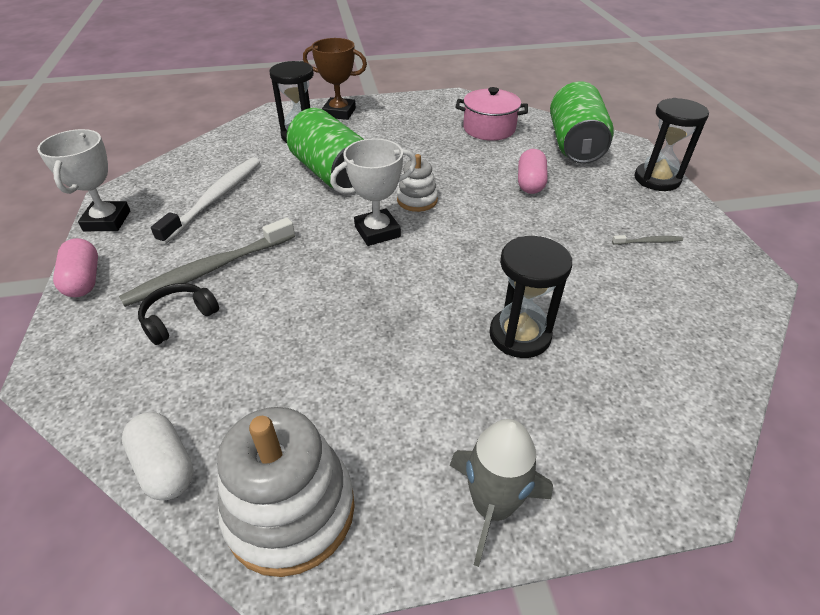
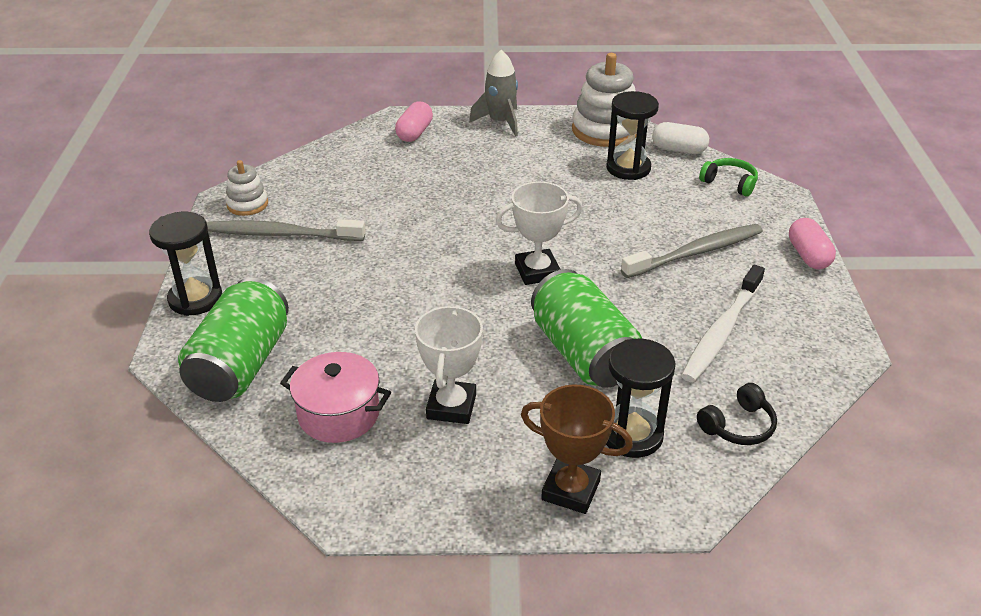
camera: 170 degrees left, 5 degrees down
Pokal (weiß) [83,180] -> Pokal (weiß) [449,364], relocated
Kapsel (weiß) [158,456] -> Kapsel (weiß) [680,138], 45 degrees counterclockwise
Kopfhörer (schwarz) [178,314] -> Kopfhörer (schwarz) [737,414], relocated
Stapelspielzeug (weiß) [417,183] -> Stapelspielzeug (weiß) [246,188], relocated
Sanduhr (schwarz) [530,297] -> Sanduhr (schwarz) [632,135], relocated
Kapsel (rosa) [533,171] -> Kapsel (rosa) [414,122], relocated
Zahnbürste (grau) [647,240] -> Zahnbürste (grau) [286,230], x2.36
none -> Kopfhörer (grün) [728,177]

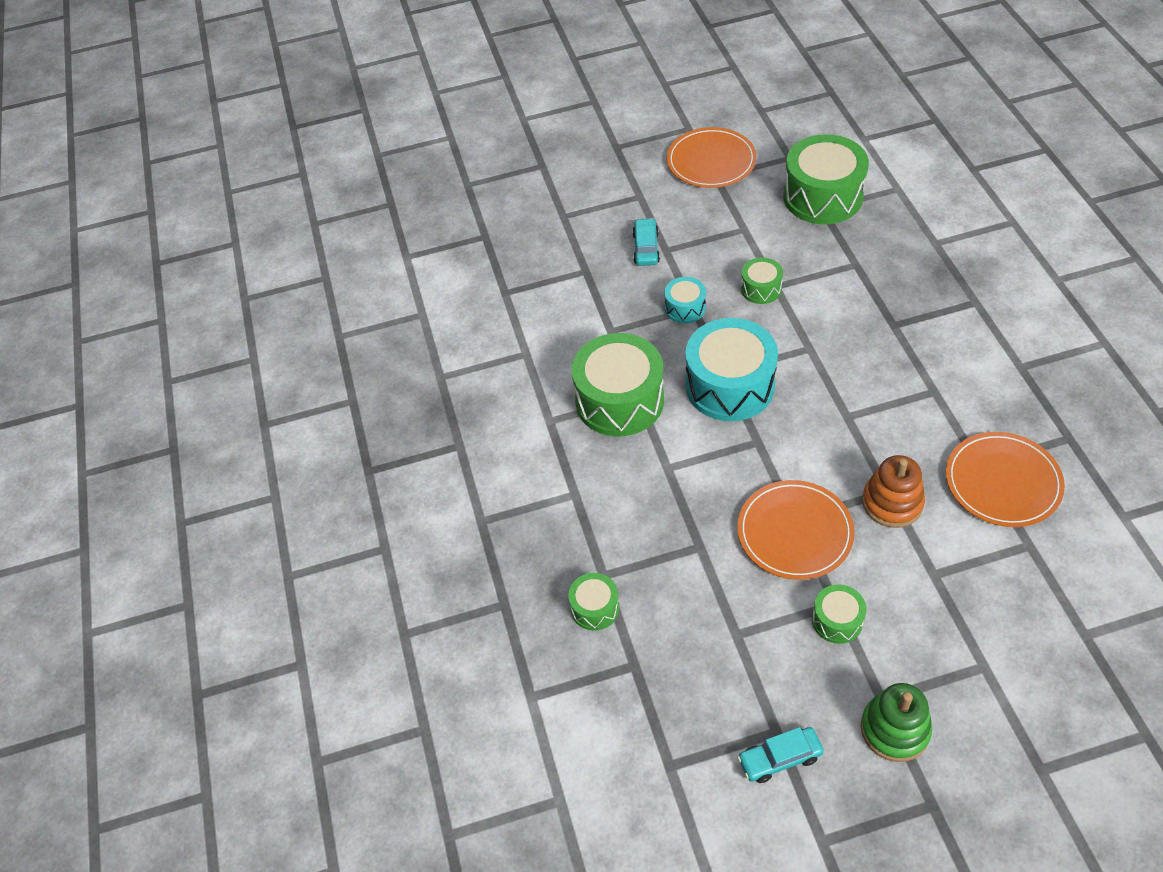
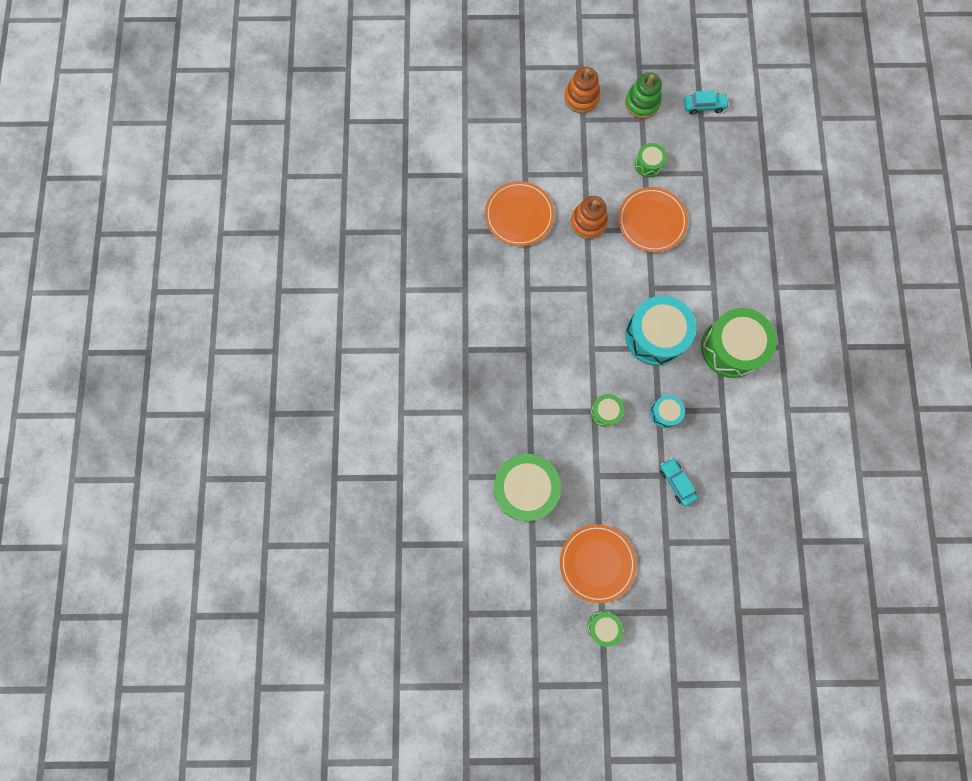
camera: 170 degrees left, 25 degrees up
Trommel (grün) [593,601] -> Trommel (grün) [605,628], relocated
Auto (türkis) [646,242] -> Auto (türkis) [679,482], 135 degrees clockwise
none -> Stapelspielzeug (orange) [582,90]

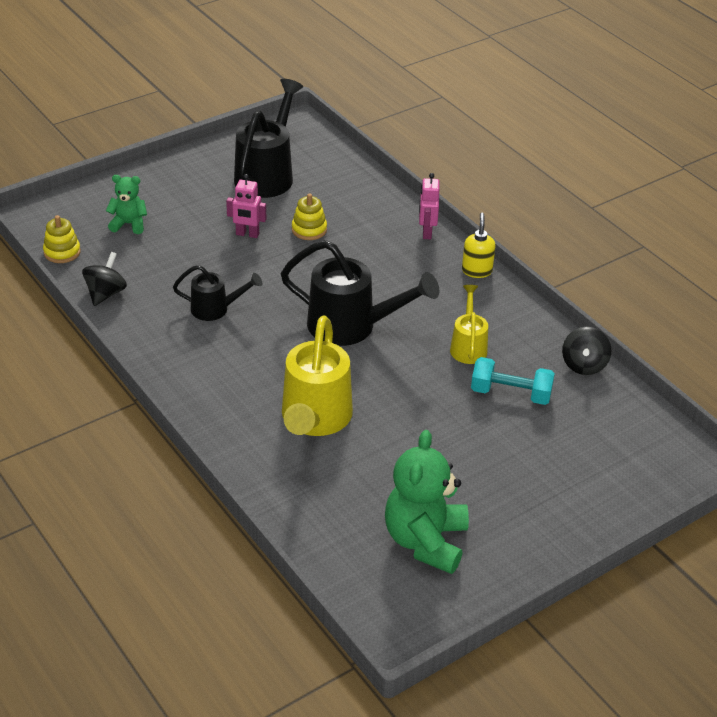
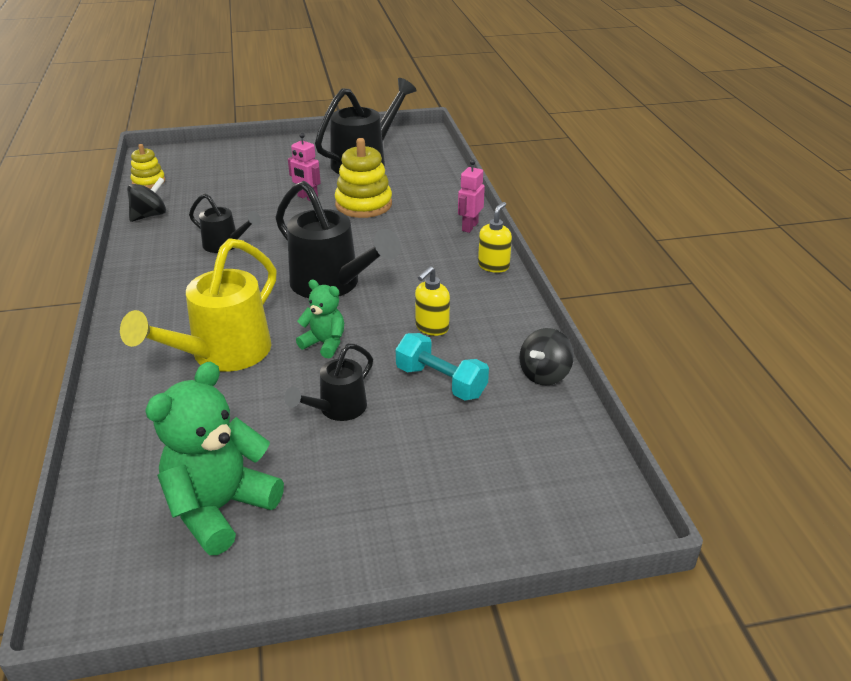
camera: 25 degrees right, 5 degrees down
Teddybär (grün) [126,204] -> Teddybär (grün) [320,319], relocated
Stapelspielzeug (gelb) [309,216] -> Stapelspielzeug (gelb) [363,178], x1.67
Gießkanne (gelb) [469,324] -> Seifenspender (gelb) [432,301]
none -> Gießkanne (schwarz) [328,382]

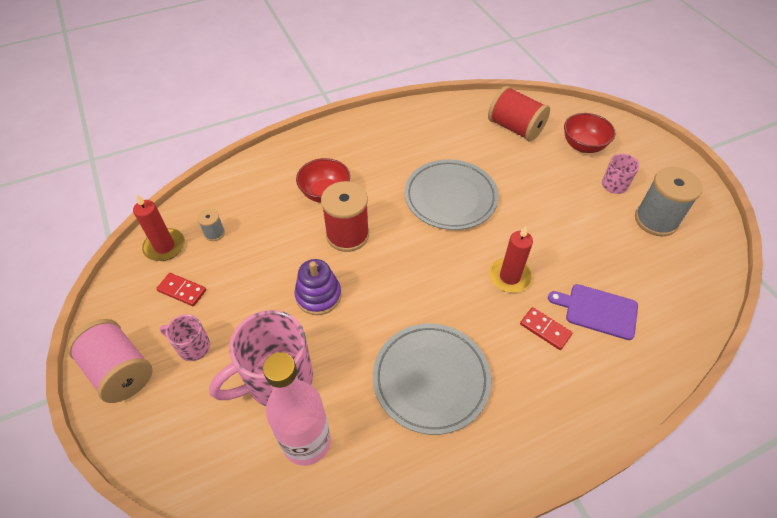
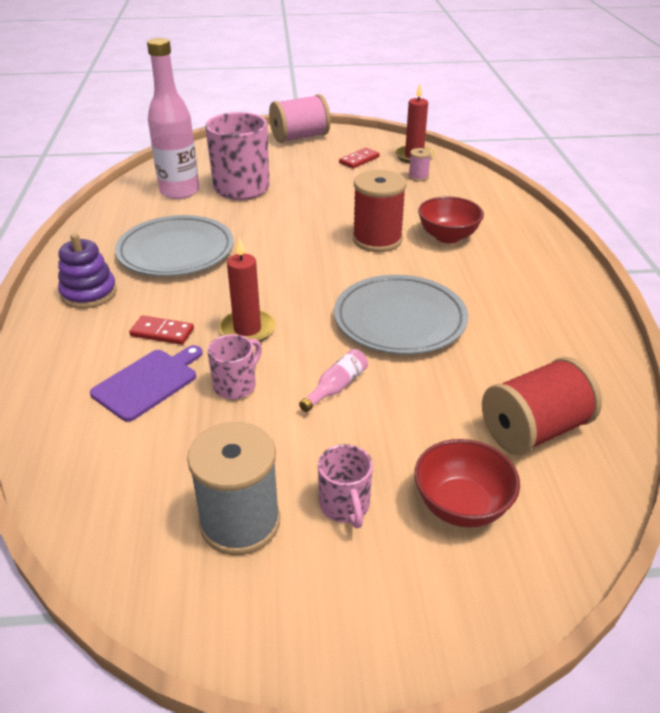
camera: 110 degrees right, 15 degrees down
Tasse (rosa) [185,337] -> Tasse (rosa) [234,366], relocated
Garnrolle (grau) [211,225] -> Garnrolle (rosa) [419,164]
Stapelspielzeug (lila) [317,287] -> Stapelspielzeug (lila) [87,270], relocated
Dominostein (rot) [546,328] -> Dominostein (rot) [161,330], 45 degrees clockwise
none -> Flasche (rosa) [333,380]

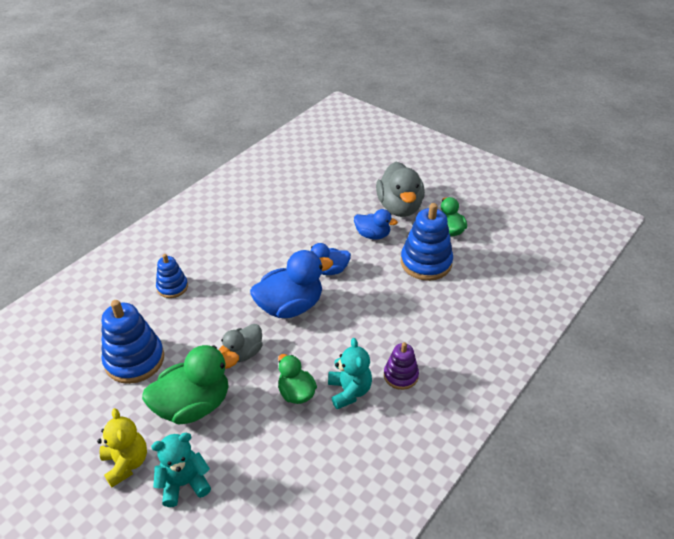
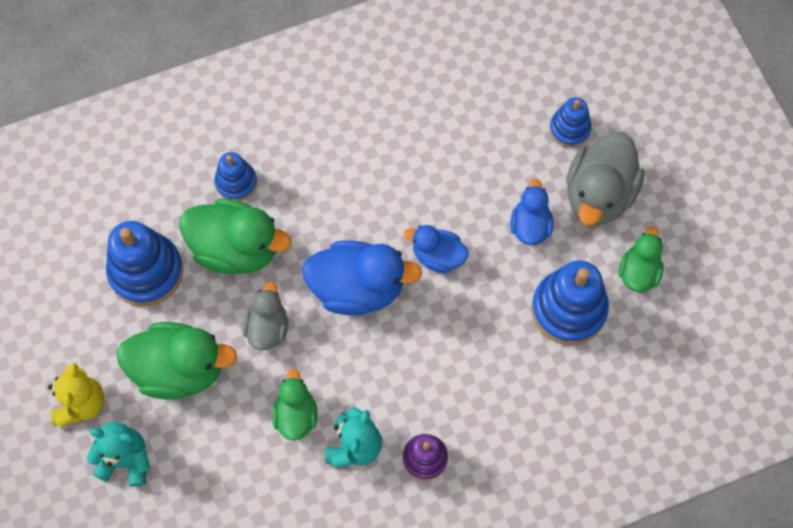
camera: 30 degrees right, 25 degrees up
Ente (grau) [241,343] -> Ente (grau) [265,316], 120 degrees clockwise
Ente (blau) [376,224] -> Ente (blau) [532,212], 135 degrees counterclockwise
none -> Ente (grün) [235,236]
none -> Stapelspielzeug (blau) [570,122]

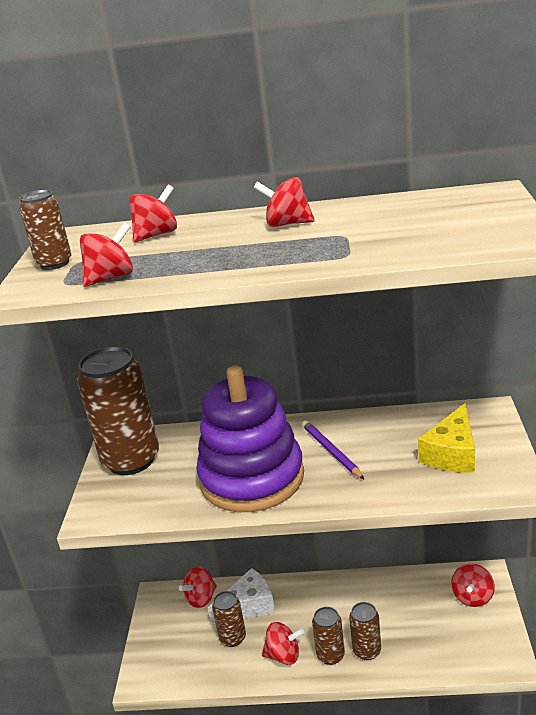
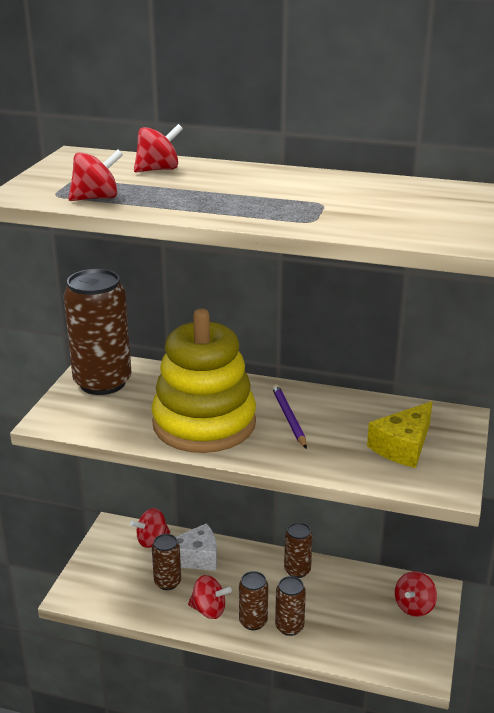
camera: 10 degrees right, 0 degrees up
Dose (braun) [45,230] -> Dose (braun) [298,550], relocated
Stapelspielzeug (lila) [250,438] -> Stapelspielzeug (gelb) [203,381]
Kreisel (rot) [284,202] -> none

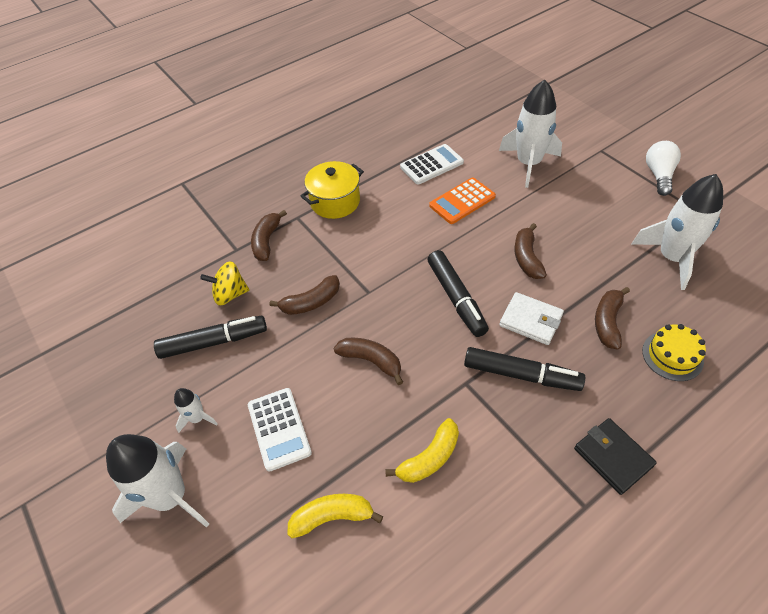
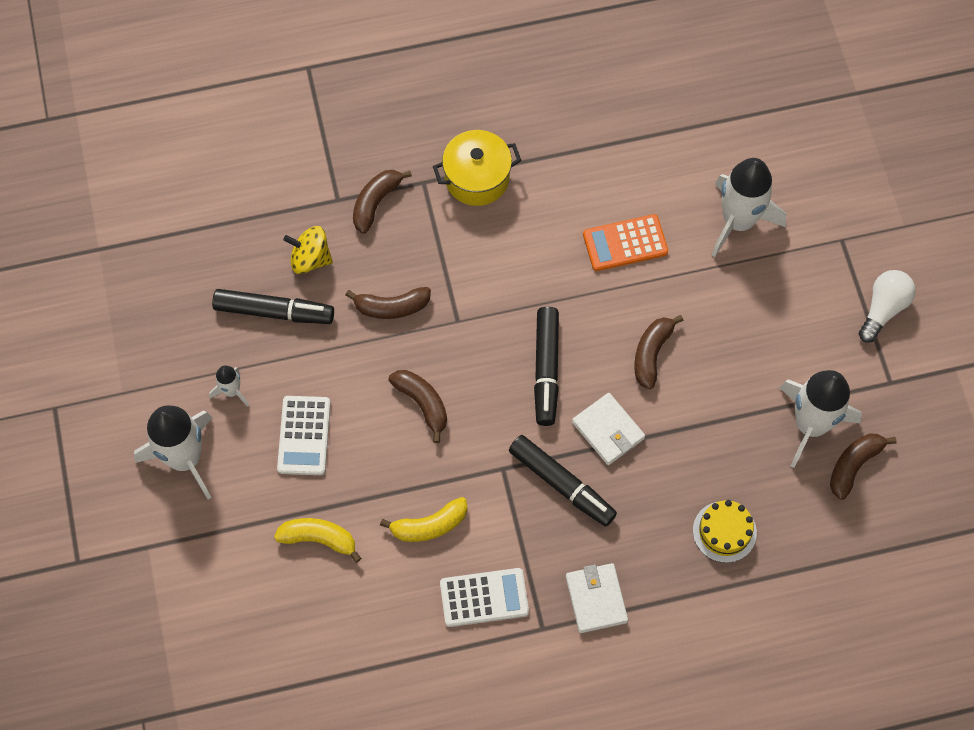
camera: 20 degrees right, 15 degrees up
Taschenrechner (weiß) [432,164] -> Taschenrechner (weiß) [484,597], relocated
Geldbörse (schwarz) [615,456] -> Geldbörse (weiß) [597,598]
Banane (braun) [612,318] -> Banane (braun) [863,467], relocated

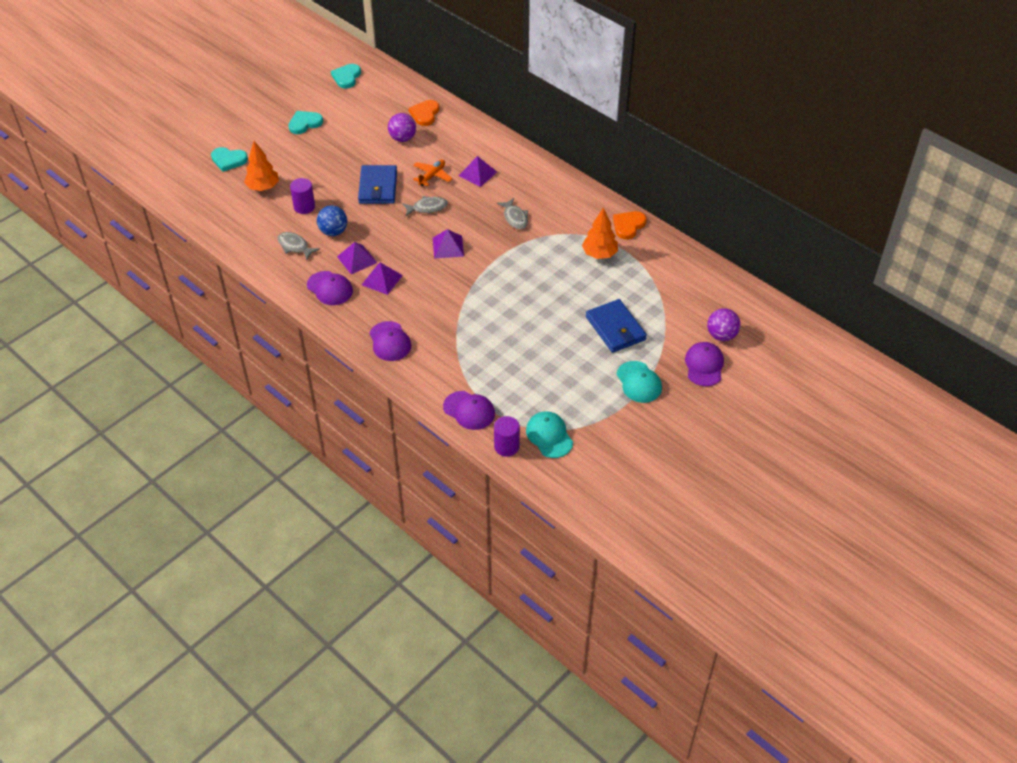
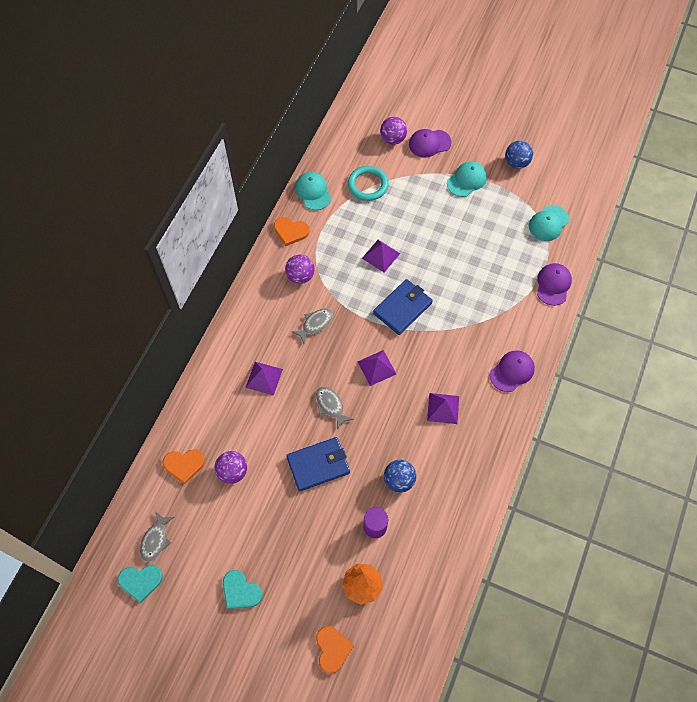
camera: 110 degrees left, 15 degrees up
Herz (türkis) [229,159] -> Herz (orange) [335,650]
Fisch (grau) [298,246] -> Fisch (grau) [157,536], relocated
Kappe (lila) [330,288] -> none
Pyramide (lila) [357,258] -> Pyramide (lila) [381,256], relocated
Flugzeug (orange) [433,172] -> none
Vollzylinder (lila) [507,436] -> none
Baum (orange) [600,233] -> none
Geldbörse (blau) [616,326] -> Geldbörse (blau) [403,307], relocated
none -> Ball (lila) [300,269]
none -> Kappe (türkis) [313,191]
none -> Ring (türkis) [368,183]
none -> Ball (blau) [519,155]

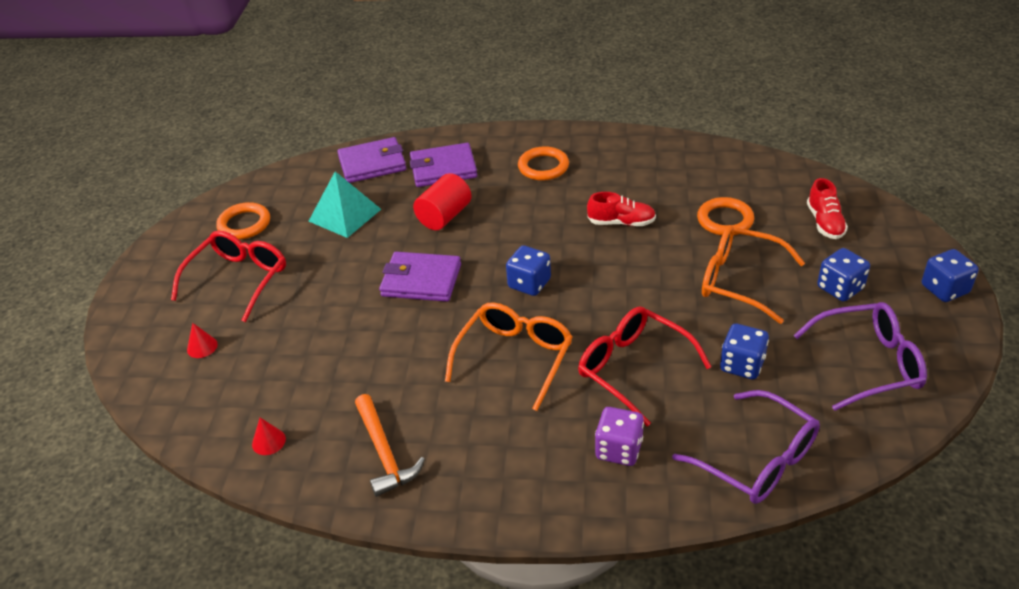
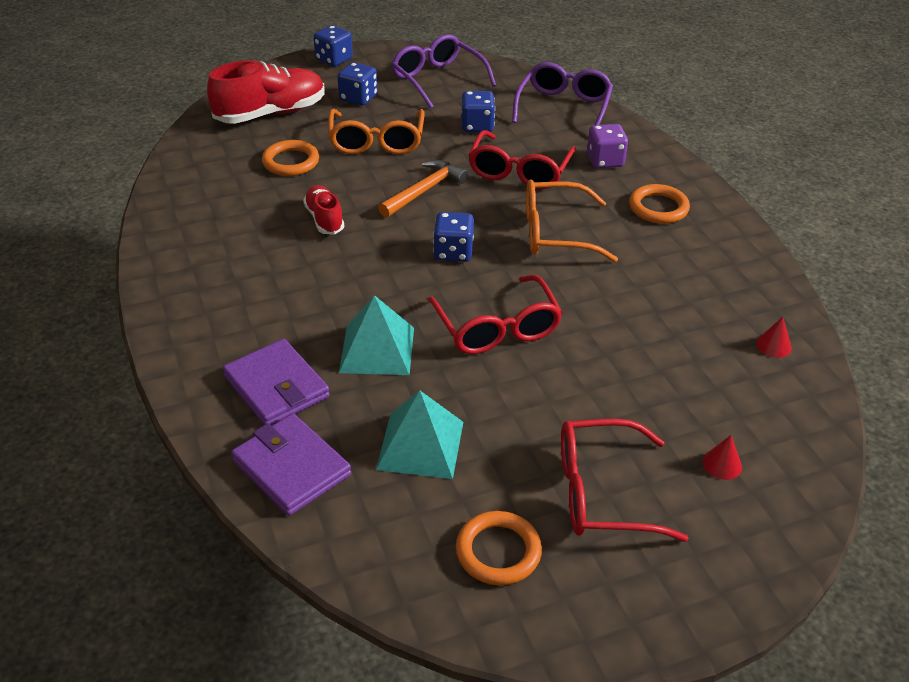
camera: 120 degrees left, 0 degrees up
Hammer (orange) [390,445] -> Hammer (orange) [423,188], relocated
Geldbörse (lila) [420,277] -> Brille (rot) [495,314]
Vollzylinder (rot) [442,201] -> Pyramide (türkis) [376,335]
Ring (orange) [543,163] -> Ring (orange) [659,204], relocated
Schuh (rot) [827,208] -> Schuh (rot) [266,92], x1.82

